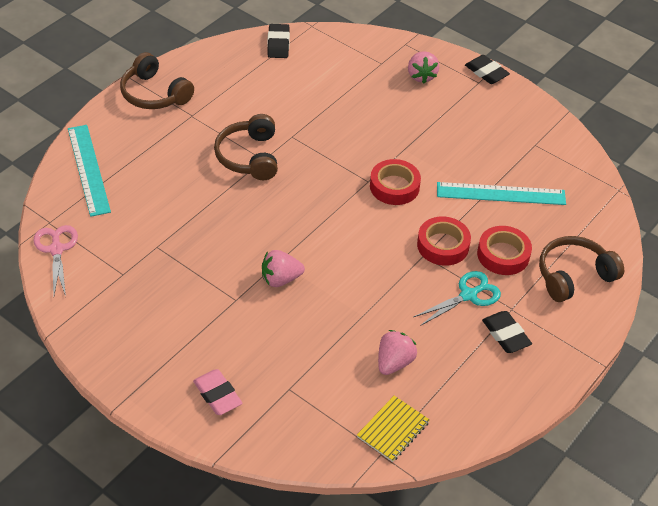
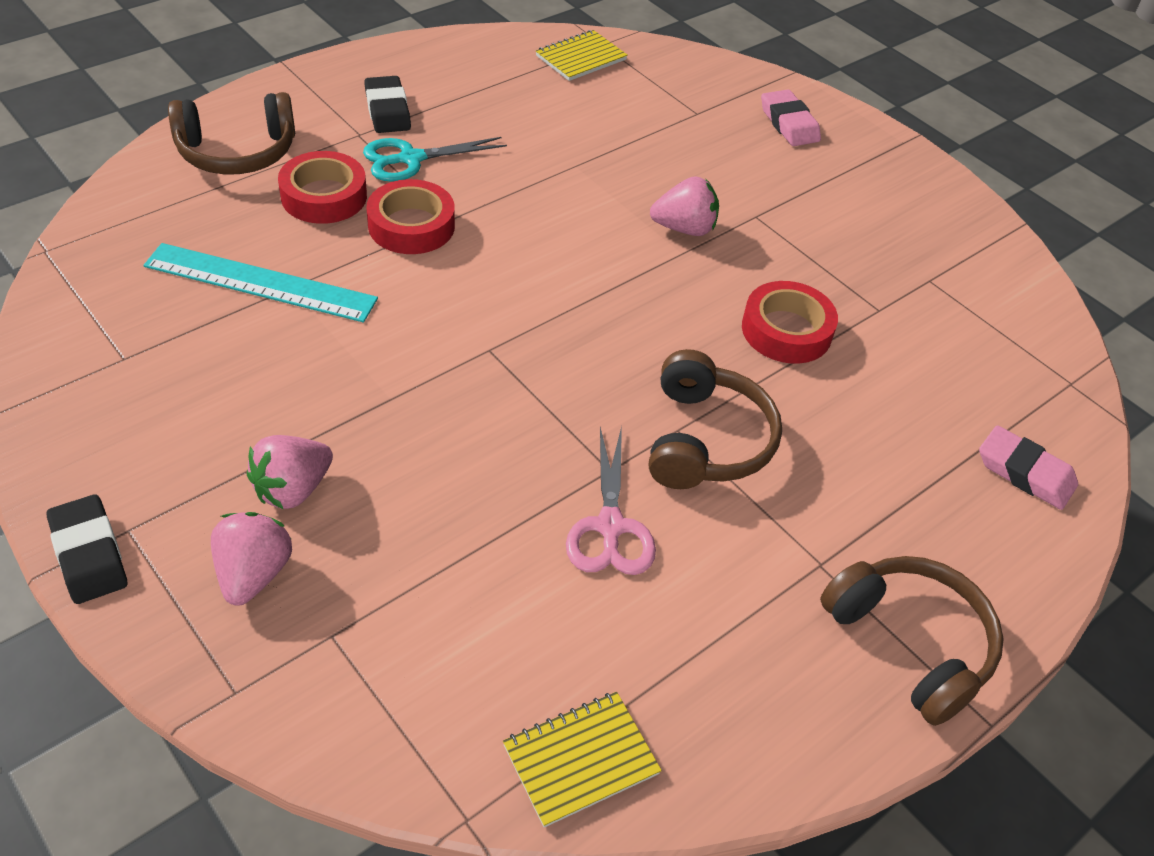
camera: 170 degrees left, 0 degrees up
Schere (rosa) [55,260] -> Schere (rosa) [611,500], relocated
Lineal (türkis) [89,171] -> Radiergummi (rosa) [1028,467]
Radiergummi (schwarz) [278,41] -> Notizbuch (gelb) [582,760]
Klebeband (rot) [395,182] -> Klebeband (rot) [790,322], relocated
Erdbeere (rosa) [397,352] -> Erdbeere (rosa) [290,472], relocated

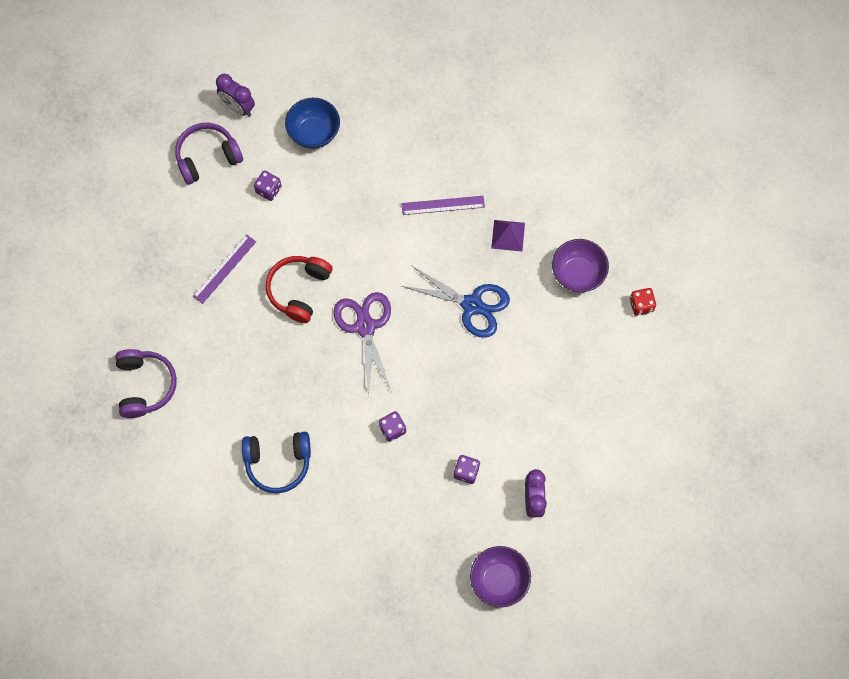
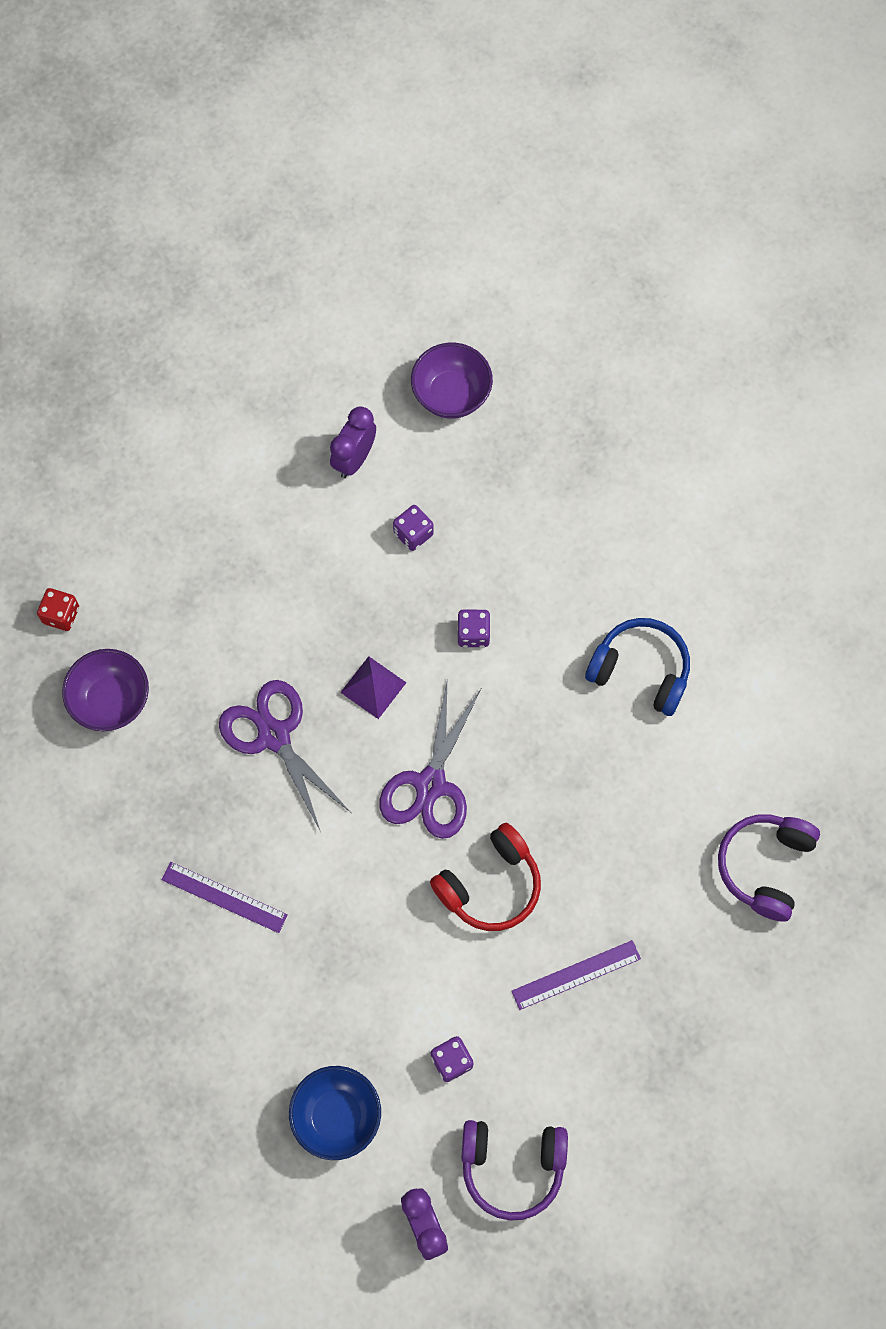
camera: 150 degrees left, 0 degrees up
Schere (blau) [456,301] -> Schere (lila) [284,756]
Pyramide (lila) [508,235] -> Pyramide (lila) [373,687], relocated

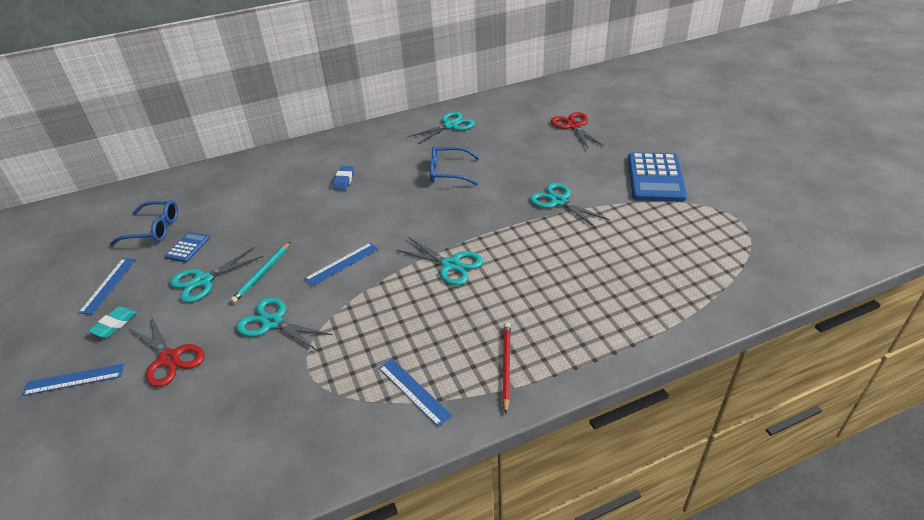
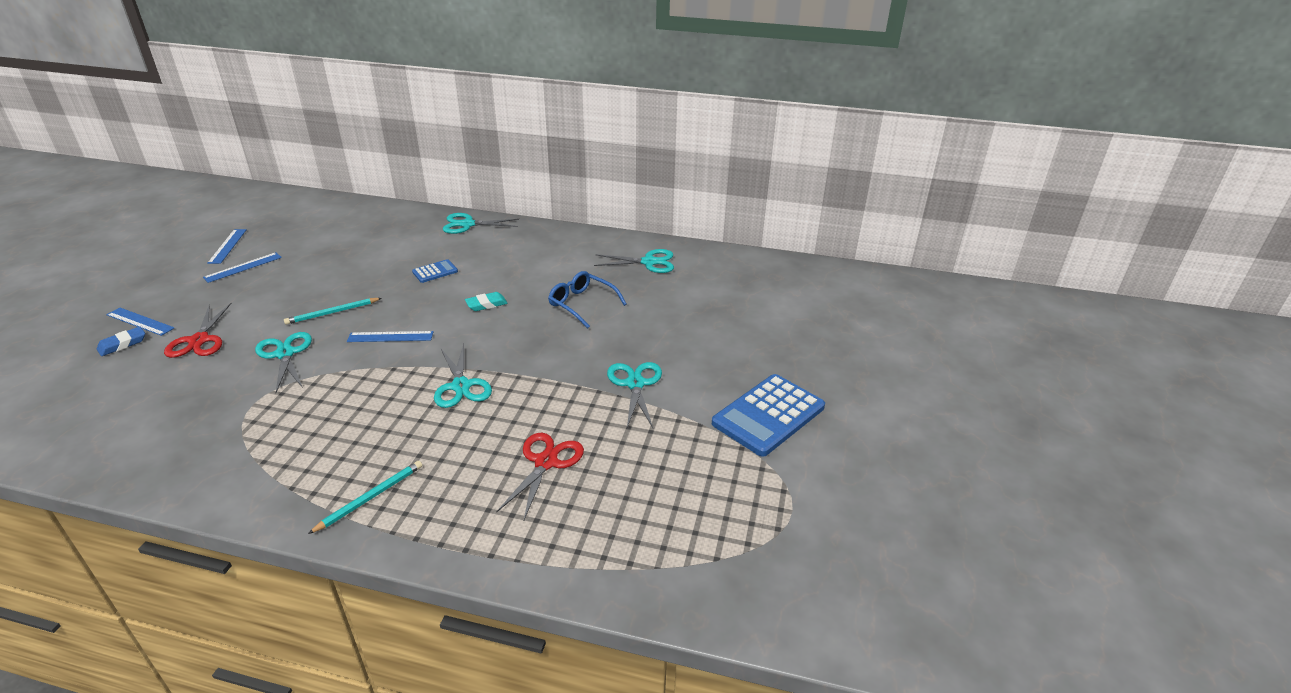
camera: 35 degrees right, 5 degrees down
Radiergummi (türkis) [112,322] -> Radiergummi (türkis) [486,301], relocated
Brille (blau) [144,223] -> none
Taschenrechner (blau) [187,247] -> Taschenrechner (blau) [435,271], relocated
Schere (türkis) [217,275] -> Schere (türkis) [481,223], relocated
Radiergummi (blau) [343,178] -> Radiergummi (blau) [121,341], relocated
Lineal (blau) [415,393] -> Lineal (blau) [227,246], relocated
Bleistift (rot) [506,368] -> Bleistift (türkis) [365,497]
Schere (rot) [577,130] -> Schere (rot) [540,476], relocated

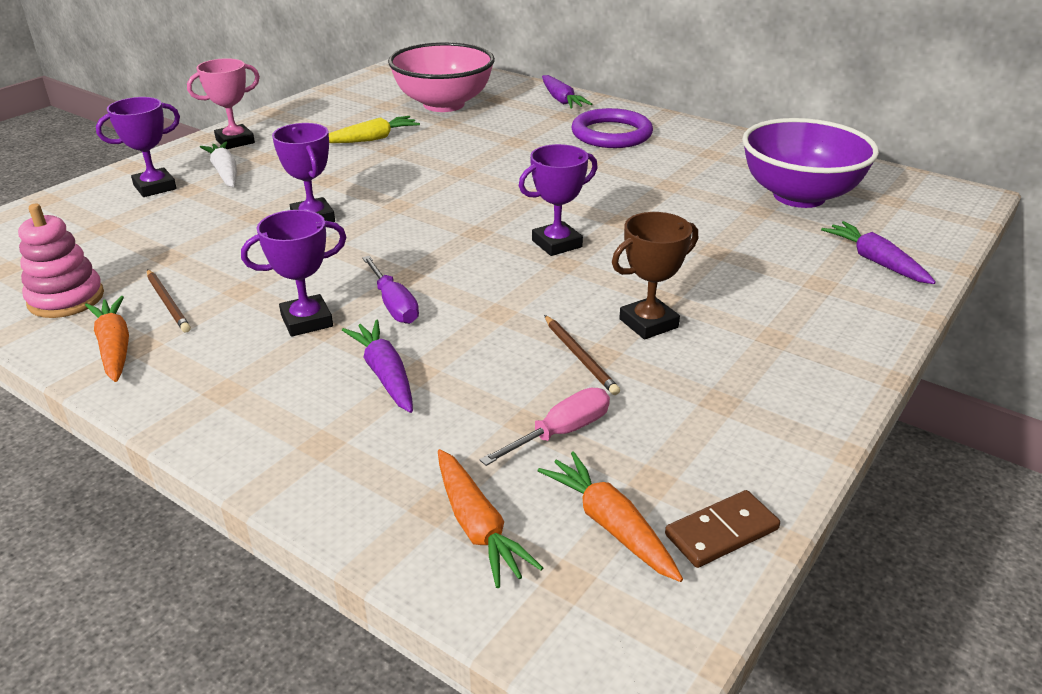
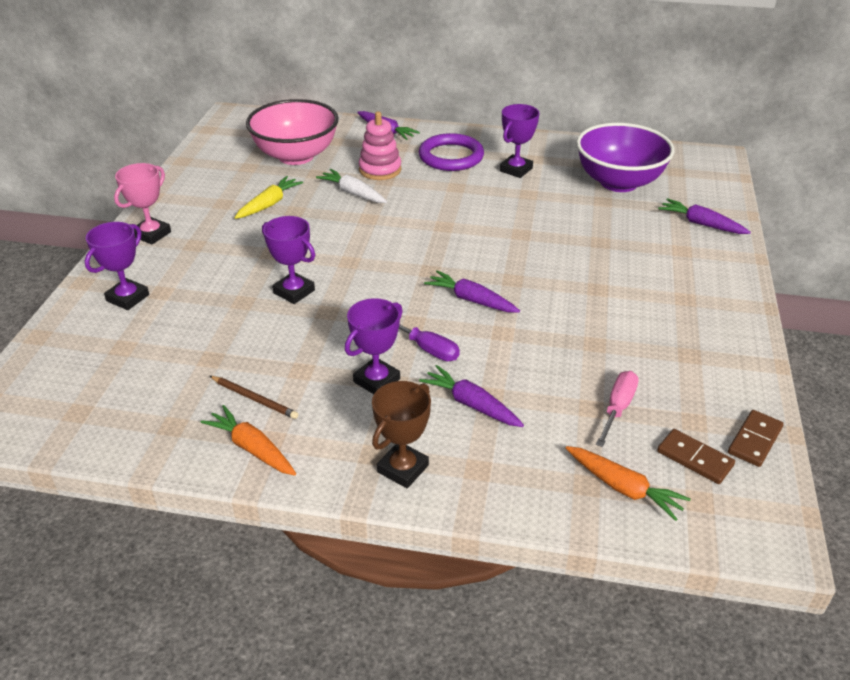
camera: 25 degrees left, 5 degrees up
Stapelspielzeug (rosa) [61,261] -> Stapelspielzeug (rosa) [380,145], relocated
Karotte (weiß) [218,164] -> Karotte (weiß) [351,186], relocated
Pokal (lila) [558,200] -> Pokal (lila) [519,141], relocated
Karotte (orange) [610,516] -> Dominostein (braun) [696,456]
Bleistift (braun) [582,355] -> none
Pokal (braun) [655,276] -> Pokal (braun) [401,434], relocated
none -> Karotte (lila) [472,291]

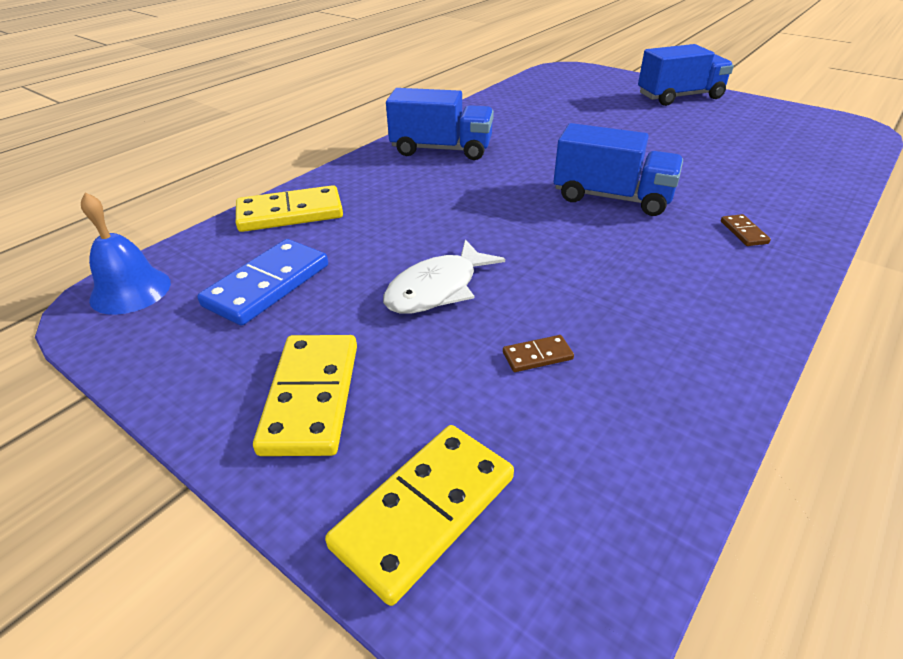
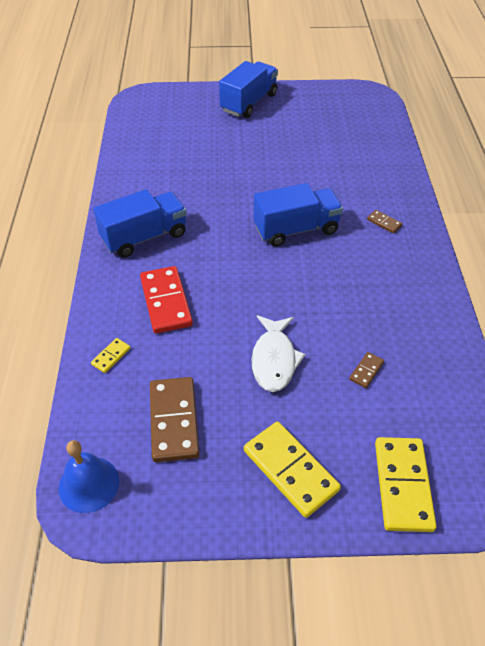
camera: 40 degrees left, 10 degrees up
Dominostein (blau) [262,282] -> Dominostein (braun) [174,419]
Dominostein (gelb) [289,208] -> Dominostein (gelb) [110,355], x0.46
none -> Dominostein (rot) [166,300]

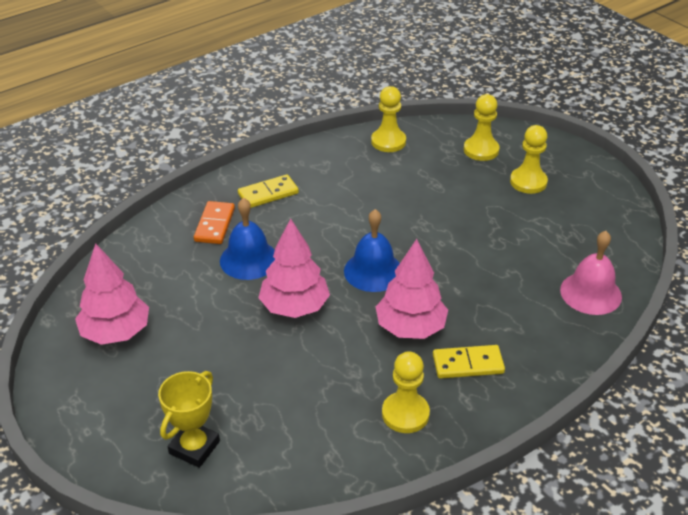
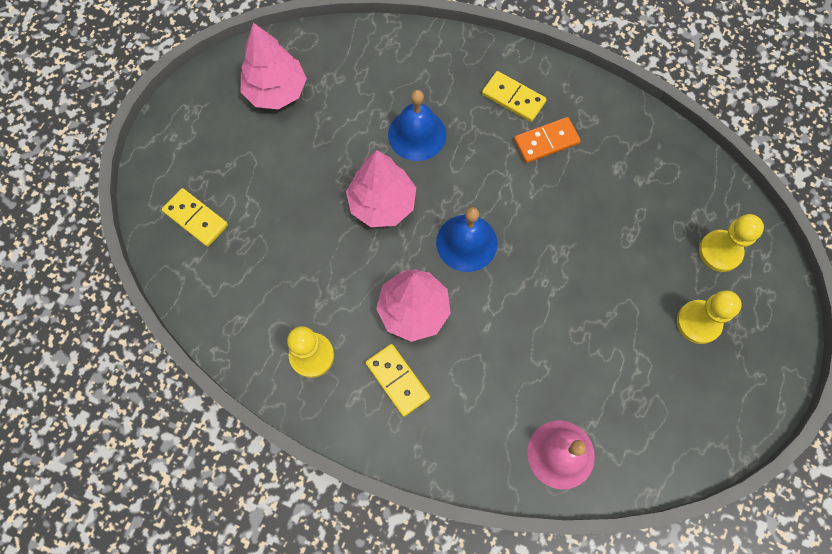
camera: 60 degrees right, 30 degrees up
Pokal (gelb) [189,419] -> Dominostein (gelb) [195,217]
Dominostein (orange) [214,222] -> Dominostein (orange) [547,140], relocated
Bauer (gelb) [388,119] -> none

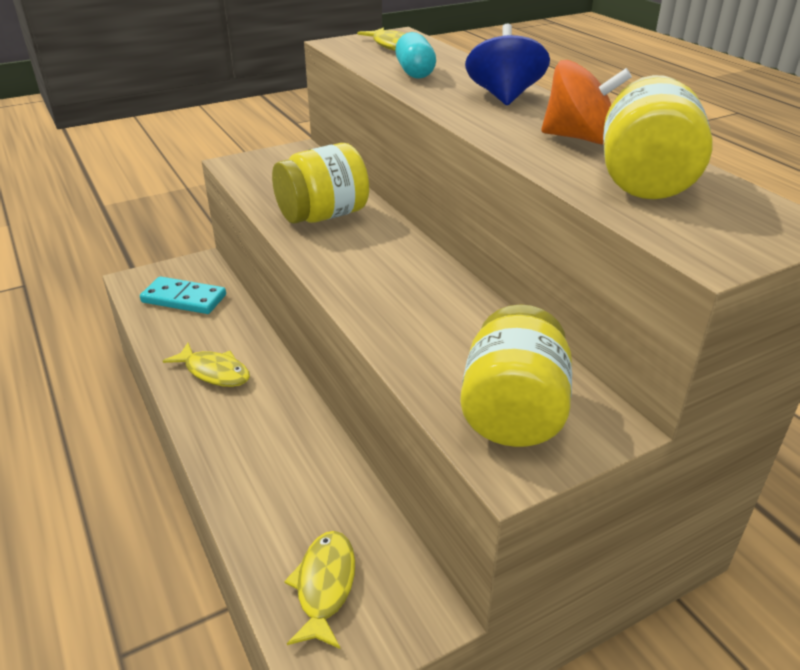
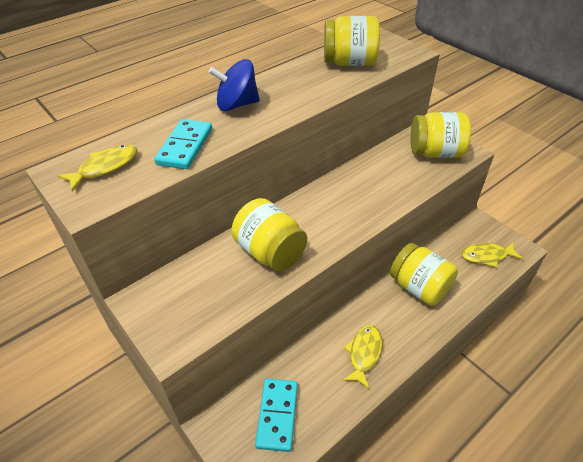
camera: 100 degrees left, 10 degrees up
Kapsel (türkis) [415,55] -> Dominostein (türkis) [183,144]
Kreisel (orange) [586,102] -> none
none -> Einmachglas (gelb) [424,274]

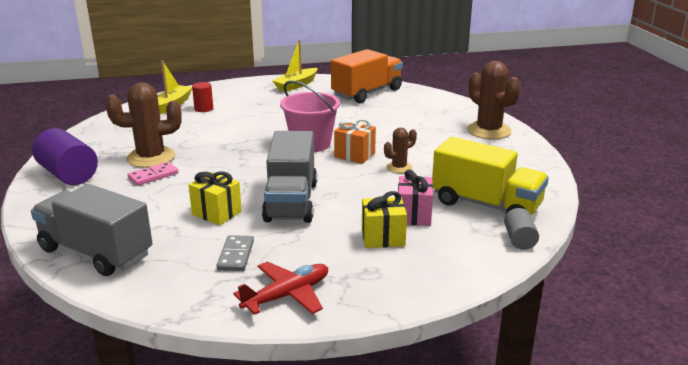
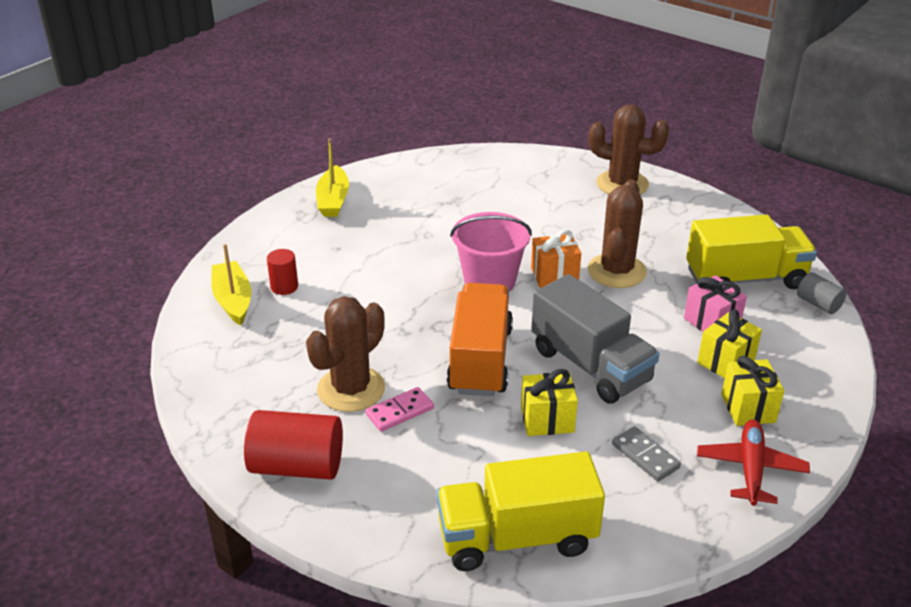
camera: 40 degrees left, 10 degrees up
Lastwagen (grau) [91,230] -> Lastwagen (gelb) [520,511]
Vollzylinder (lila) [65,156] -> Vollzylinder (rot) [293,445]
Dominostein (rosa) [153,174] -> Dominostein (rosa) [400,409], 45 degrees clockwise
Lastwagen (orange) [367,76] -> Lastwagen (orange) [480,339], relocated
Kaktus (braun) [400,150] -> Kaktus (braun) [617,233], x1.87
none -> Geschenk (gelb) [752,391]

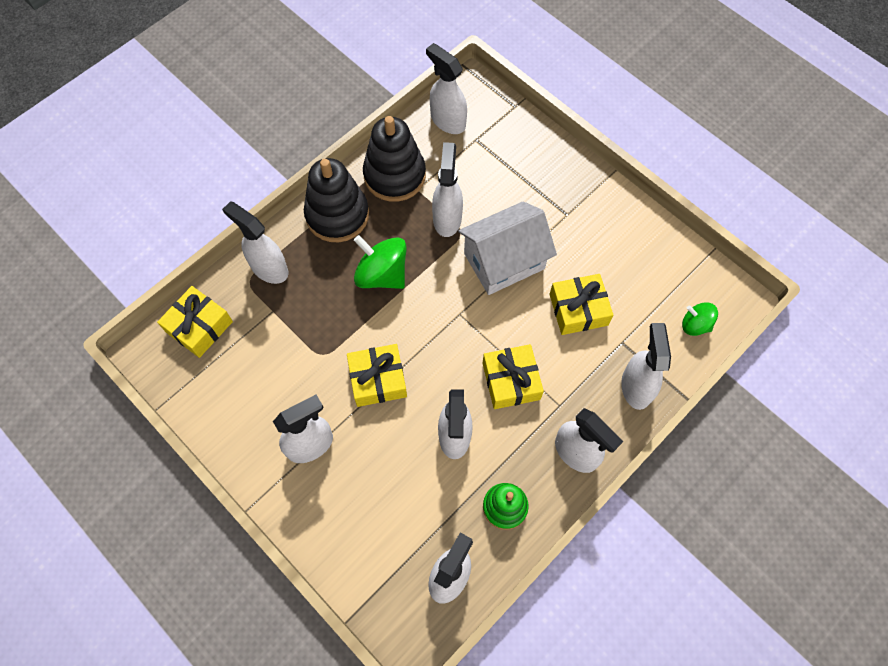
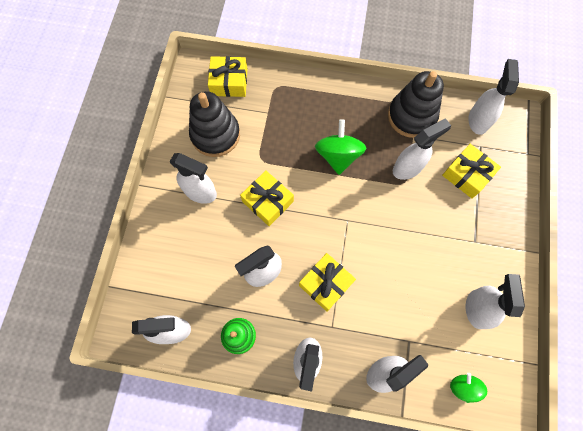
camera: 55 degrees right, 5 degrees up
Sprühflasche (weiß) [255,242] -> Sprühflasche (weiß) [495,301], relocated
Stapelspielzeug (schwarz) [336,200] -> Stapelspielzeug (schwarz) [214,124], relocated
Haus (weiß) [507,248] -> none
Geschenk (gelb) [581,304] -> Geschenk (gelb) [471,171], relocated

